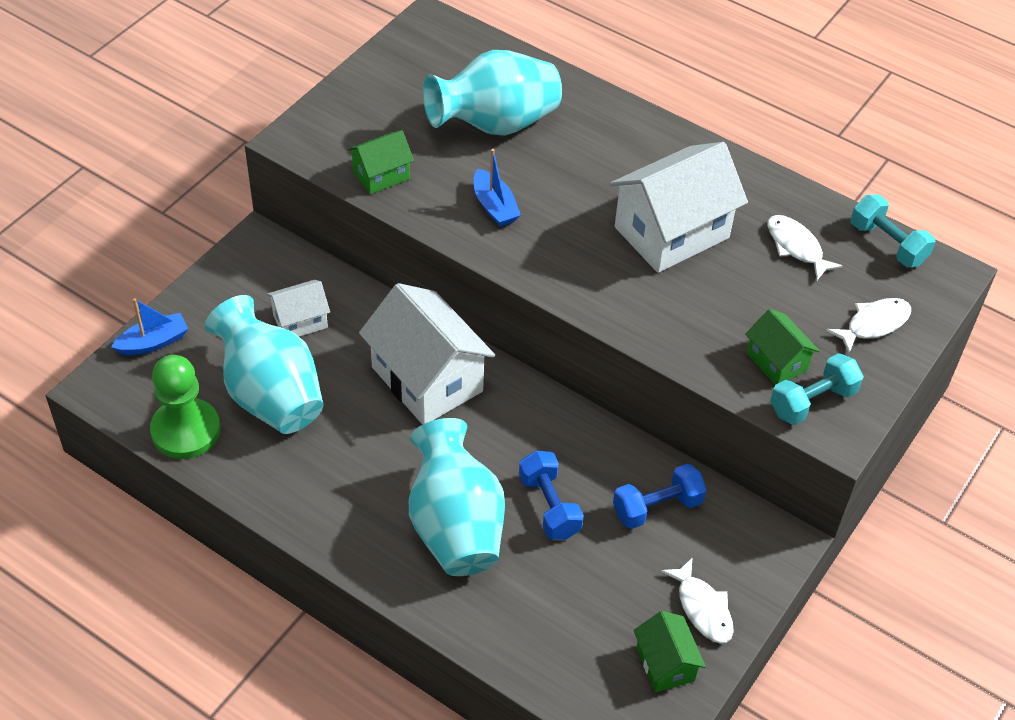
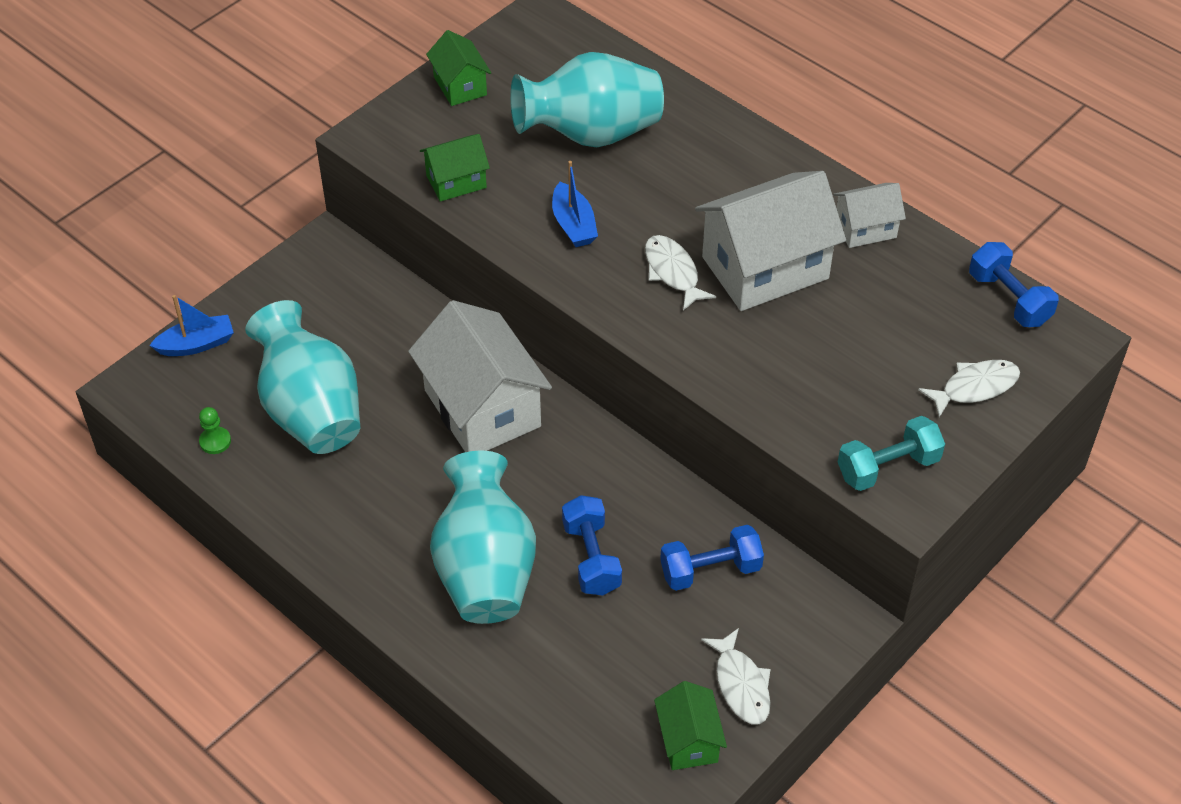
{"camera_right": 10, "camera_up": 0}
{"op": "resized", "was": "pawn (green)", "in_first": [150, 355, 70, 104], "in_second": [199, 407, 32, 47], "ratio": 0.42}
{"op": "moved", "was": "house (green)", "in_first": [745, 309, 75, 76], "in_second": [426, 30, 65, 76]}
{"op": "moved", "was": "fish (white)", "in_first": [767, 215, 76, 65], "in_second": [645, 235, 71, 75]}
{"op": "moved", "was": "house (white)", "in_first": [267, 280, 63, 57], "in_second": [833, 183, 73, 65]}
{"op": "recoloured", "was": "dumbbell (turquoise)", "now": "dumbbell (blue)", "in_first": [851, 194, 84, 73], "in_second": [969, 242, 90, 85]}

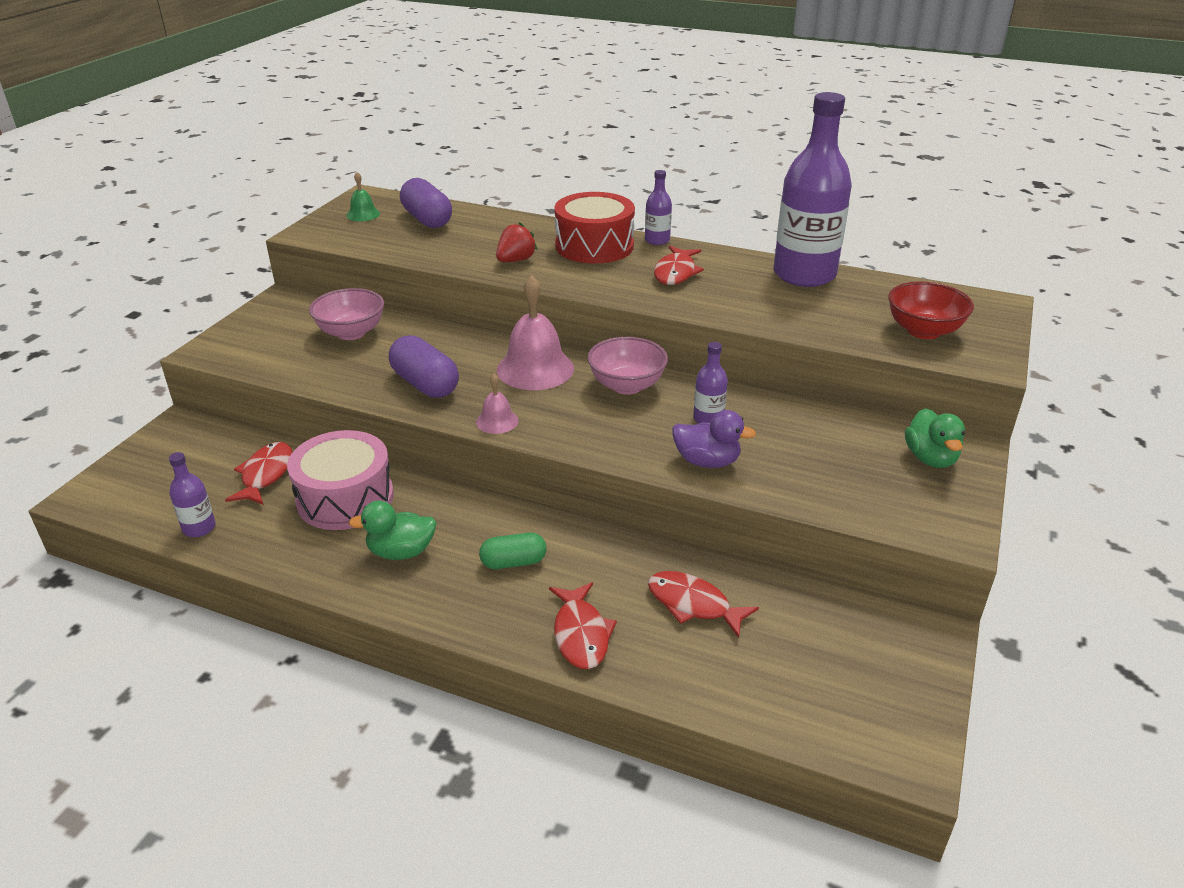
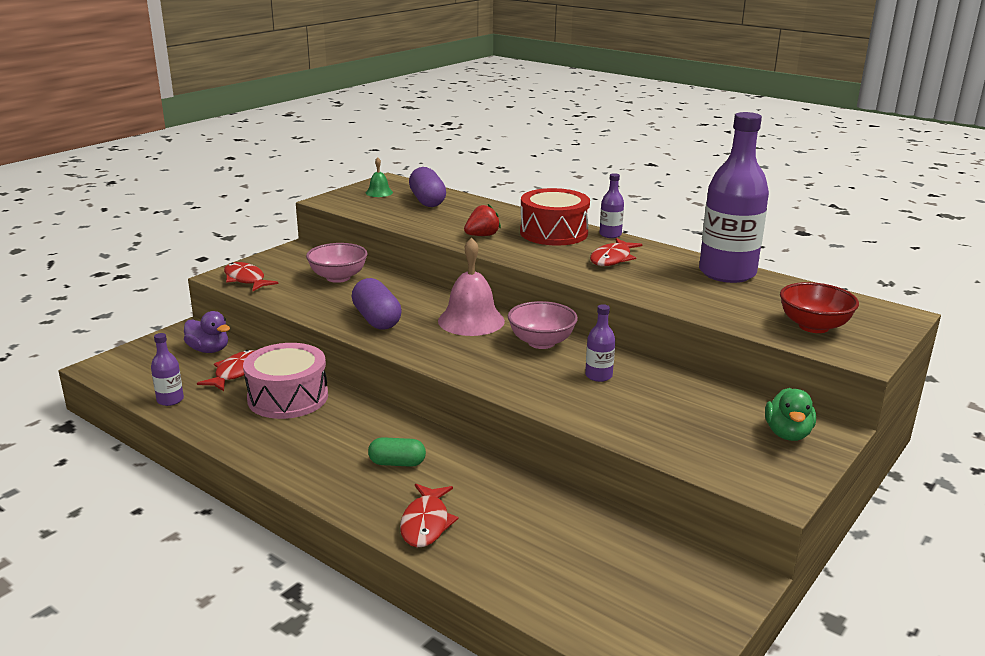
{"camera_right": 15, "camera_up": -10}
{"op": "moved", "was": "duck (purple)", "in_first": [672, 410, 84, 58], "in_second": [184, 311, 46, 42]}
{"op": "moved", "was": "fish (red)", "in_first": [648, 571, 111, 67], "in_second": [224, 262, 55, 29]}
{"op": "removed", "was": "duck (green)", "in_first": [348, 501, 88, 59]}
{"op": "removed", "was": "bell (pink)", "in_first": [476, 374, 43, 60]}

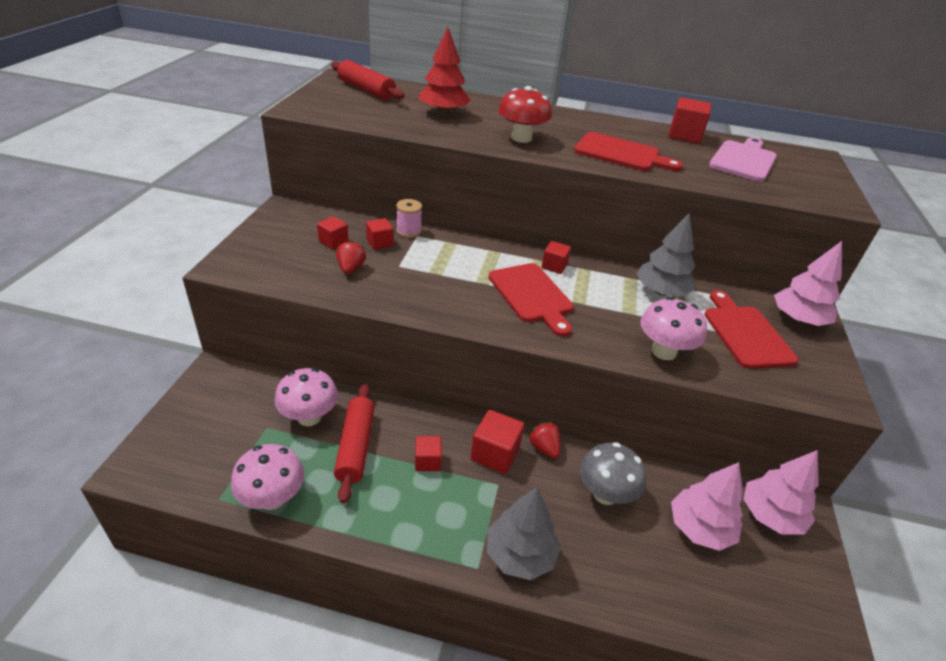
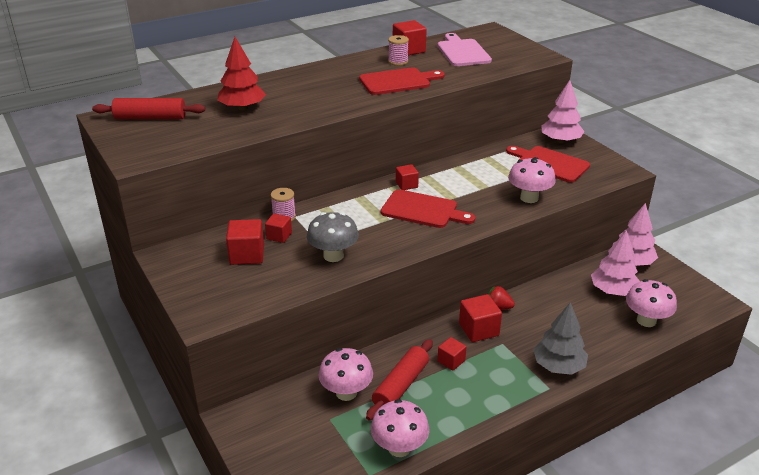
{"camera_right": -40, "camera_up": -5}
{"op": "resized", "was": "cube (red)", "in_first": [317, 216, 32, 33], "in_second": [226, 219, 38, 46], "ratio": 1.59}
{"op": "moved", "was": "mushroom (grey)", "in_first": [580, 442, 66, 63], "in_second": [307, 212, 52, 50]}
{"op": "turned", "was": "rolling pin (red)", "in_first": [334, 384, 40, 120], "in_second": [366, 339, 67, 81], "clockwise": 75}
{"op": "added", "now": "spool (pink)", "in_second": [388, 35, 21, 31]}
{"op": "added", "now": "mushroom (pink)", "in_second": [626, 279, 51, 48]}
{"op": "removed", "was": "strawberry (red)", "in_first": [336, 241, 30, 33]}
{"op": "removed", "was": "mushroom (red)", "in_first": [498, 86, 54, 57]}
{"op": "removed", "was": "tree (grey)", "in_first": [636, 213, 59, 83]}

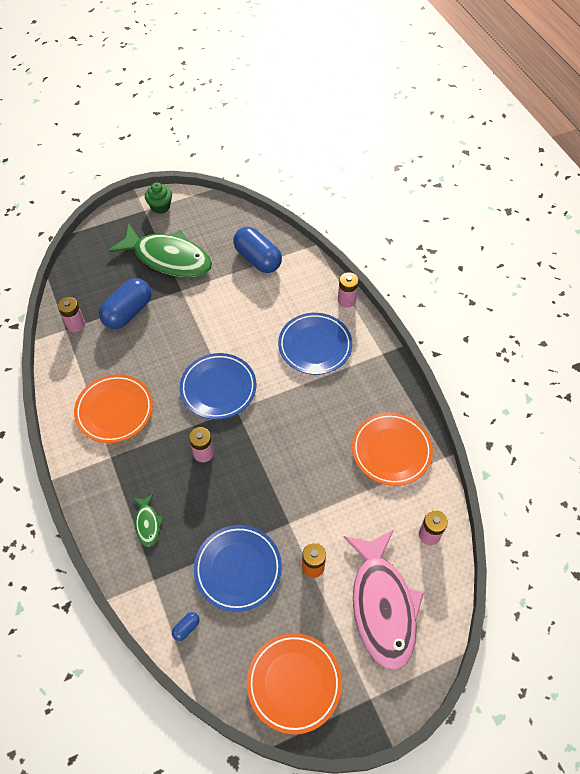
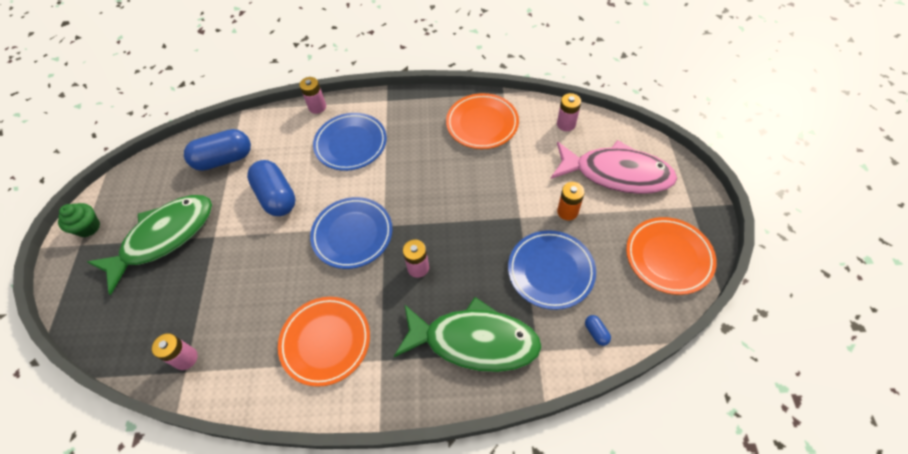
{"camera_right": -65, "camera_up": 0}
{"op": "moved", "was": "capsule (blue)", "in_first": [99, 278, 52, 51], "in_second": [247, 160, 48, 56]}
{"op": "resized", "was": "fish (green)", "in_first": [133, 494, 31, 53], "in_second": [394, 297, 148, 75], "ratio": 2.36}

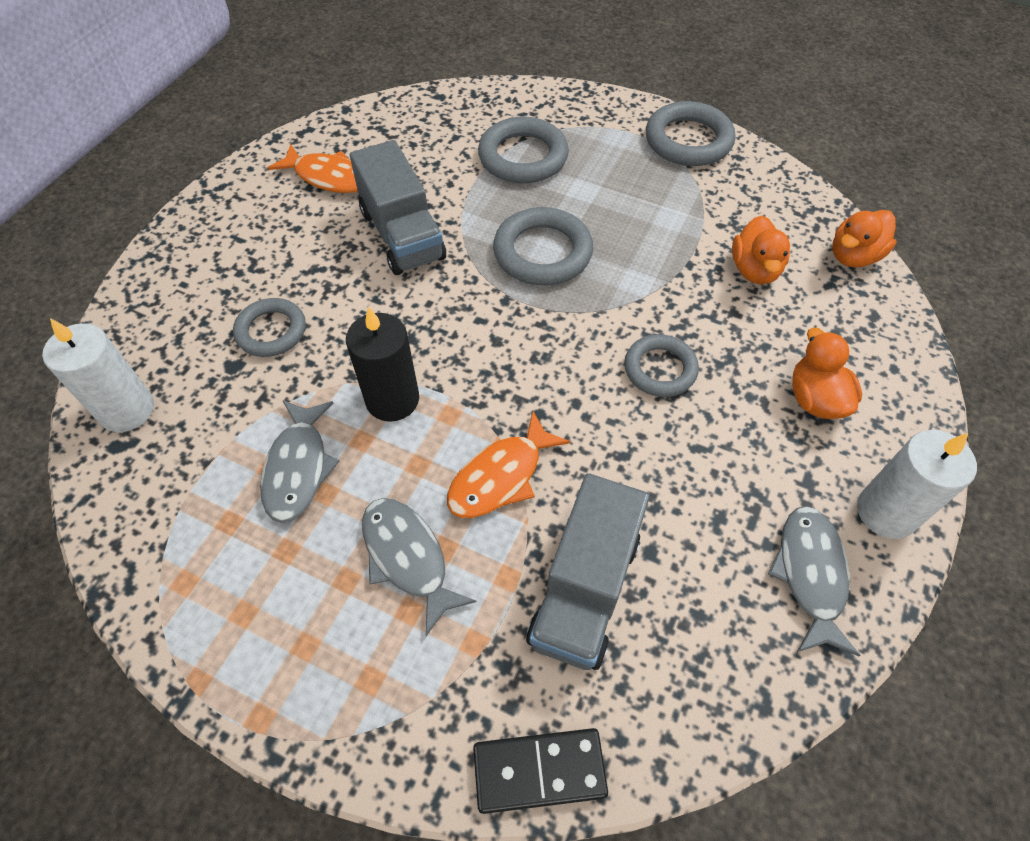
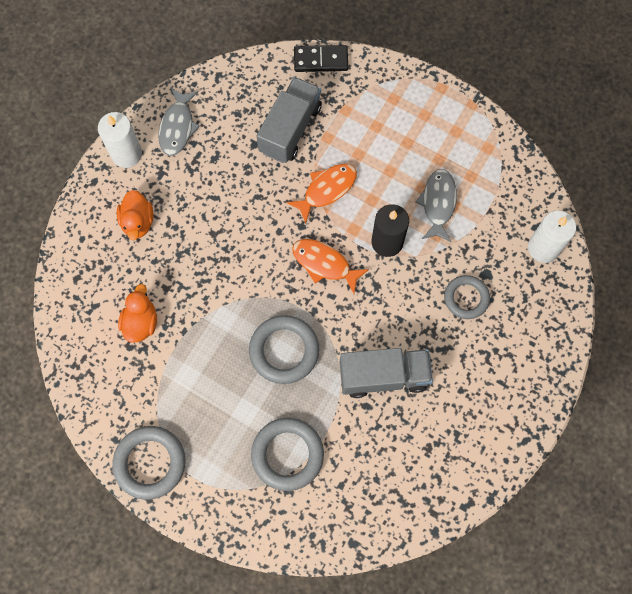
{"camera_right": -175, "camera_up": 15}
{"op": "moved", "was": "fish (orange)", "in_first": [268, 144, 90, 49], "in_second": [292, 239, 77, 55]}
{"op": "turned", "was": "truck (grey)", "in_first": [350, 140, 96, 135], "in_second": [339, 348, 94, 50], "clockwise": 105}
{"op": "removed", "was": "fish (grey)", "in_first": [362, 498, 115, 138]}
{"op": "removed", "was": "ring (grey)", "in_first": [625, 334, 74, 63]}
{"op": "removed", "was": "duck (orange)", "in_first": [832, 210, 65, 58]}

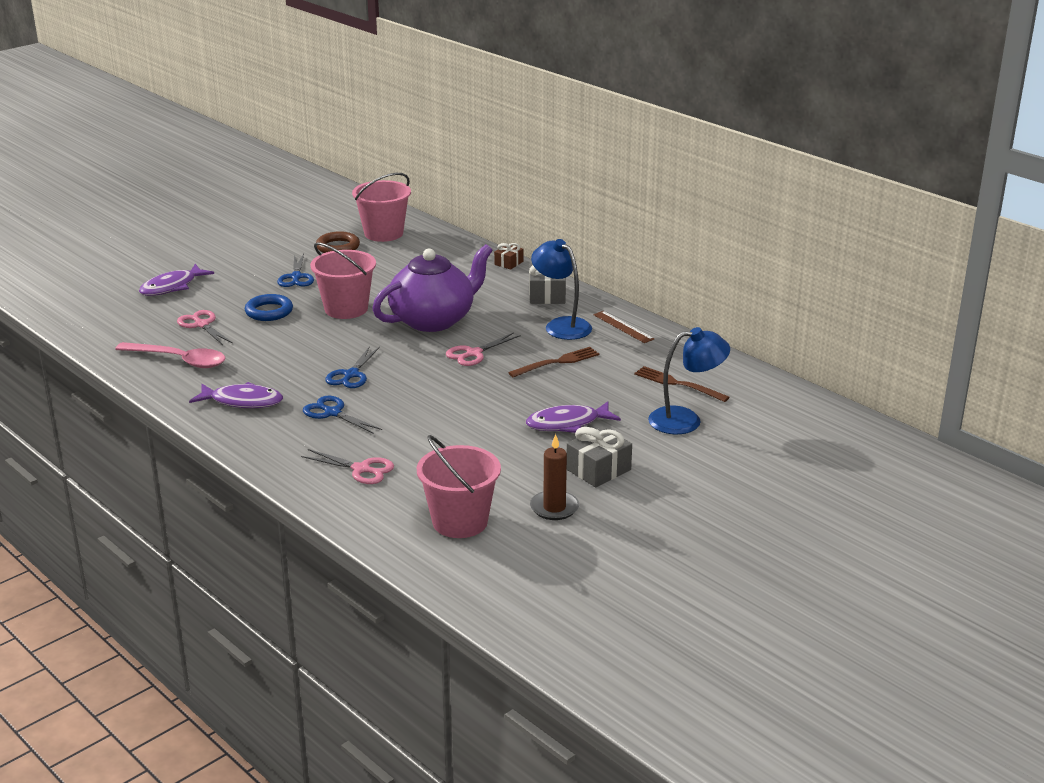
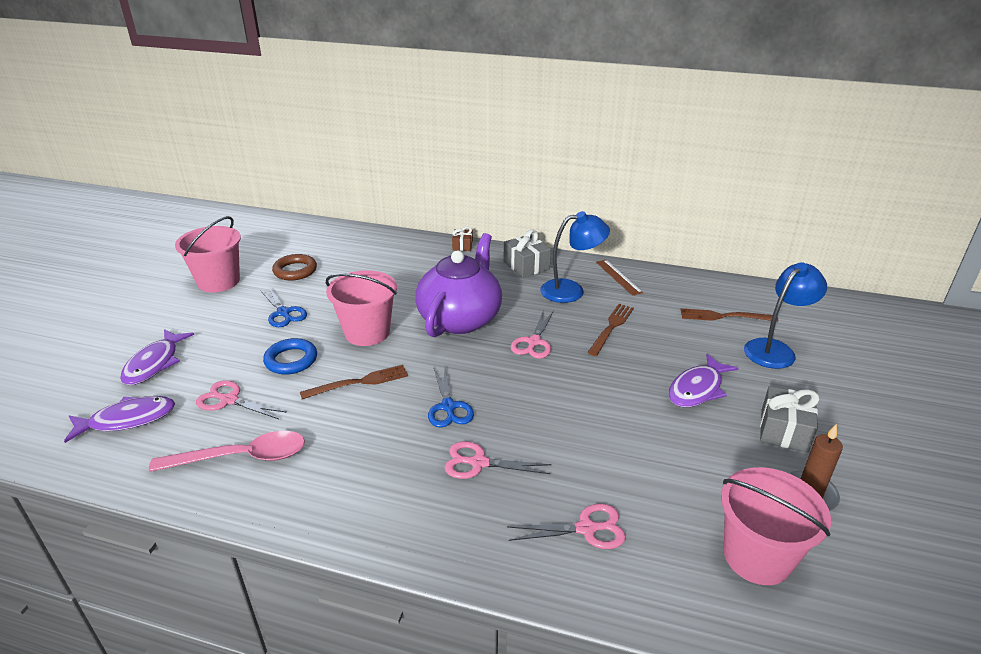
{"camera_right": -30, "camera_up": 5}
{"op": "moved", "was": "fish (purple)", "in_first": [189, 382, 94, 26], "in_second": [64, 396, 111, 47]}
{"op": "moved", "was": "bucket (pink)", "in_first": [352, 173, 59, 69], "in_second": [175, 216, 66, 77]}
{"op": "added", "now": "fork (brown)", "in_second": [300, 365, 108, 34]}
{"op": "recoloured", "was": "scissors (blue)", "now": "scissors (pink)", "in_first": [303, 396, 79, 38], "in_second": [444, 441, 107, 38]}
{"op": "turned", "was": "lamp (blue)", "in_first": [531, 239, 61, 101], "in_second": [540, 211, 70, 92], "clockwise": 150}
{"op": "turned", "was": "ruler (brown)", "in_first": [593, 311, 61, 32], "in_second": [596, 260, 47, 36], "clockwise": 45}

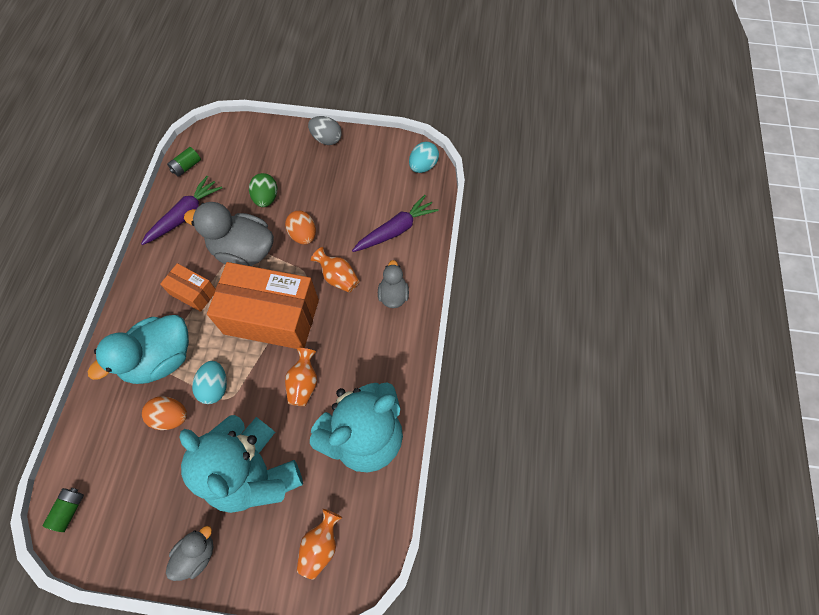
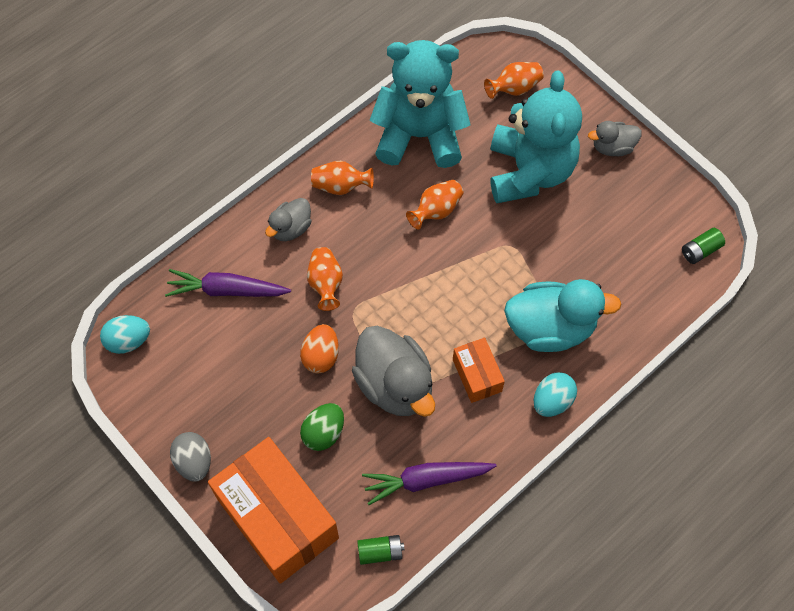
{"camera_right": -140, "camera_up": 0}
{"op": "moved", "was": "box (orange)", "in_first": [207, 262, 112, 87], "in_second": [208, 437, 131, 147]}
{"op": "added", "now": "vase (orange)", "in_second": [311, 161, 63, 34]}
{"op": "moved", "was": "egg (turquoise)", "in_first": [192, 361, 35, 43], "in_second": [534, 372, 43, 45]}
{"op": "removed", "was": "egg (orange)", "in_first": [142, 396, 45, 34]}

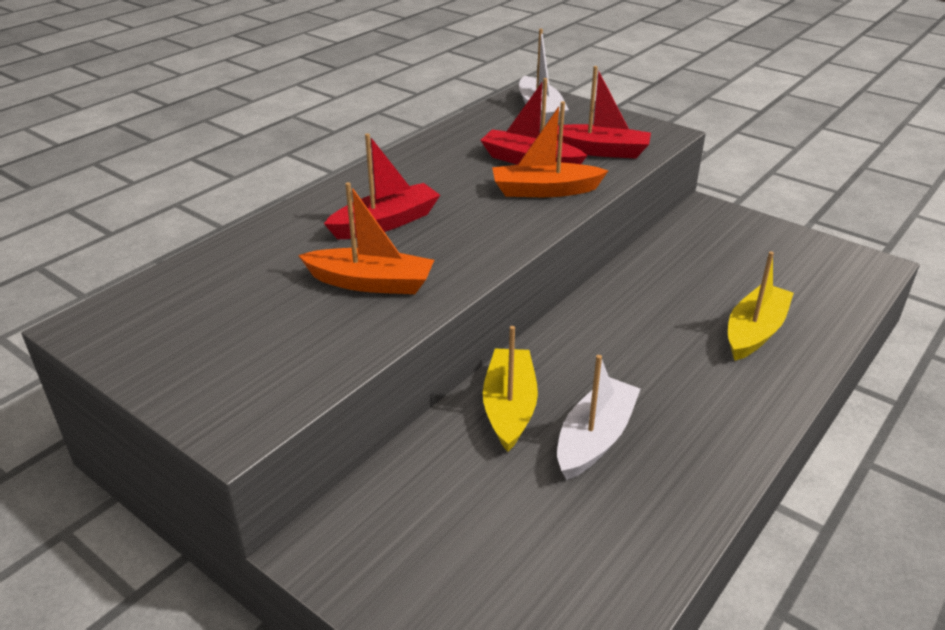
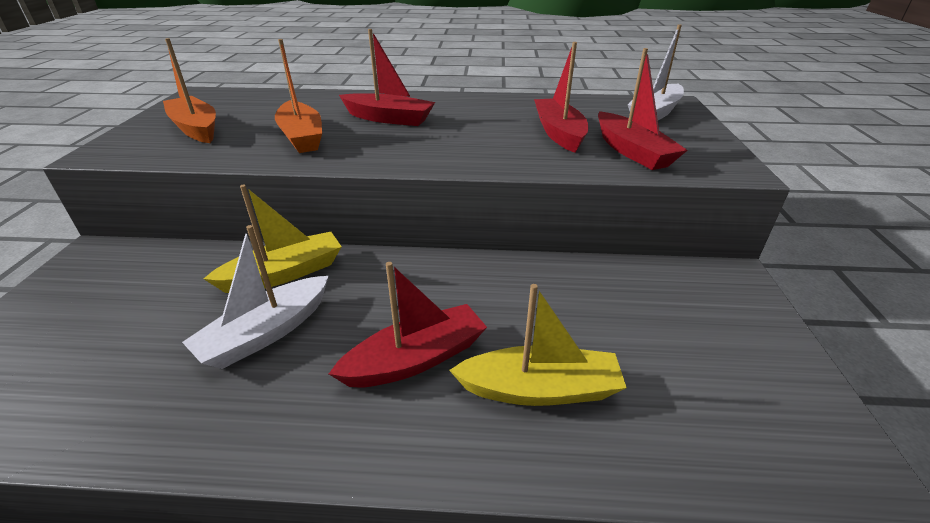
{"camera_right": 55, "camera_up": 0}
{"op": "moved", "was": "boat (orange)", "in_first": [492, 101, 117, 96], "in_second": [163, 38, 53, 105]}
{"op": "turned", "was": "boat (white)", "in_first": [557, 355, 84, 125], "in_second": [182, 225, 146, 144], "clockwise": 135}
{"op": "added", "now": "boat (red)", "in_second": [329, 262, 158, 125]}

